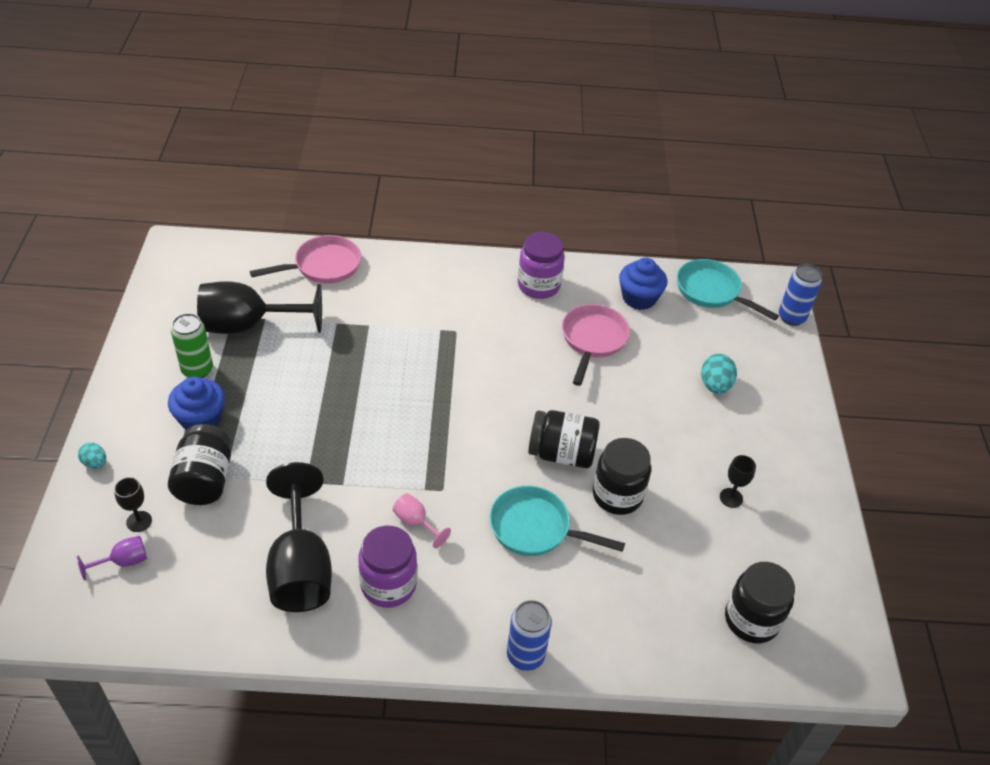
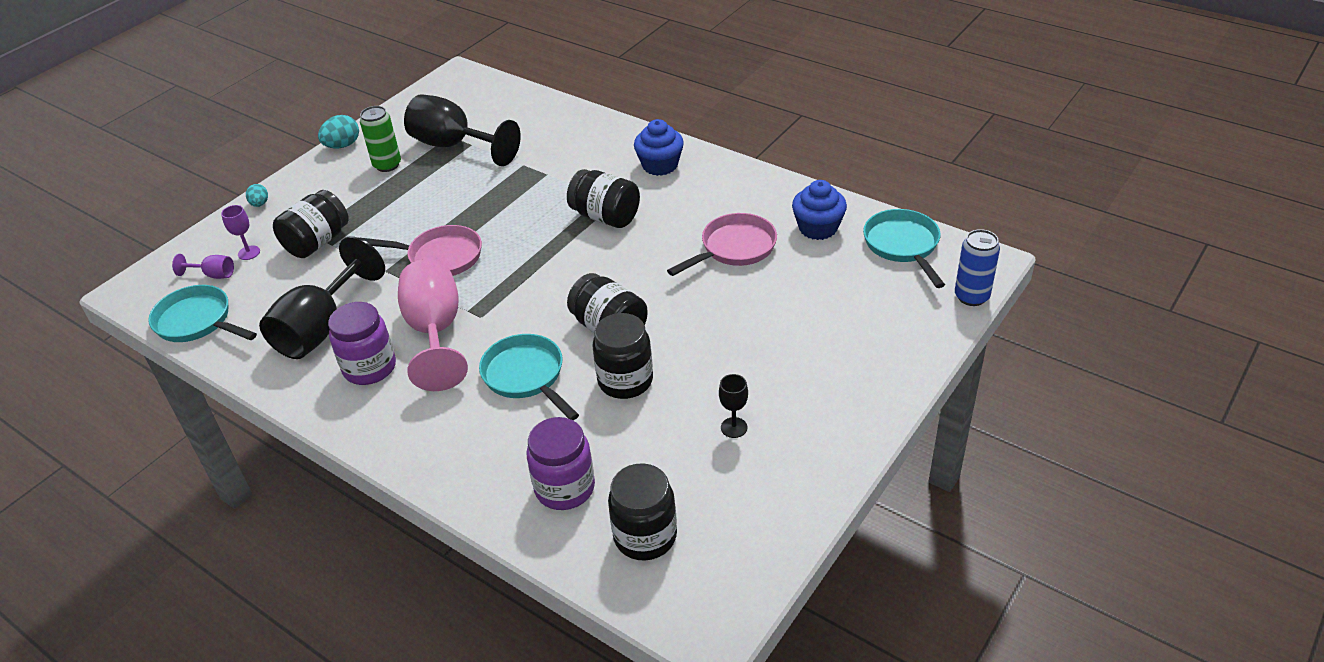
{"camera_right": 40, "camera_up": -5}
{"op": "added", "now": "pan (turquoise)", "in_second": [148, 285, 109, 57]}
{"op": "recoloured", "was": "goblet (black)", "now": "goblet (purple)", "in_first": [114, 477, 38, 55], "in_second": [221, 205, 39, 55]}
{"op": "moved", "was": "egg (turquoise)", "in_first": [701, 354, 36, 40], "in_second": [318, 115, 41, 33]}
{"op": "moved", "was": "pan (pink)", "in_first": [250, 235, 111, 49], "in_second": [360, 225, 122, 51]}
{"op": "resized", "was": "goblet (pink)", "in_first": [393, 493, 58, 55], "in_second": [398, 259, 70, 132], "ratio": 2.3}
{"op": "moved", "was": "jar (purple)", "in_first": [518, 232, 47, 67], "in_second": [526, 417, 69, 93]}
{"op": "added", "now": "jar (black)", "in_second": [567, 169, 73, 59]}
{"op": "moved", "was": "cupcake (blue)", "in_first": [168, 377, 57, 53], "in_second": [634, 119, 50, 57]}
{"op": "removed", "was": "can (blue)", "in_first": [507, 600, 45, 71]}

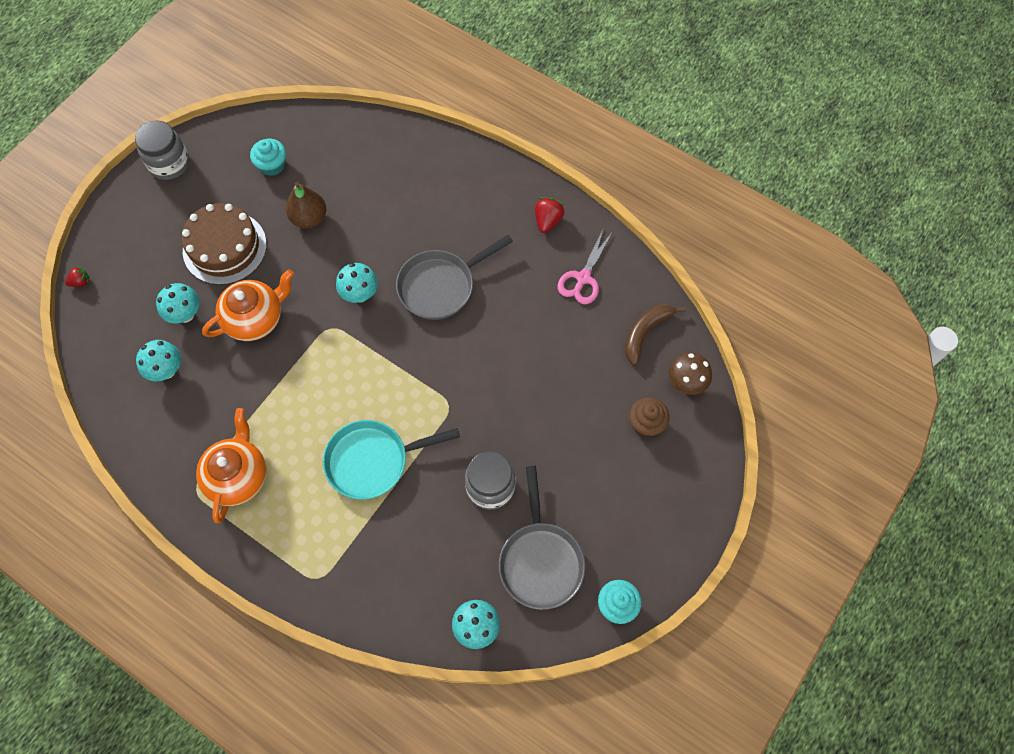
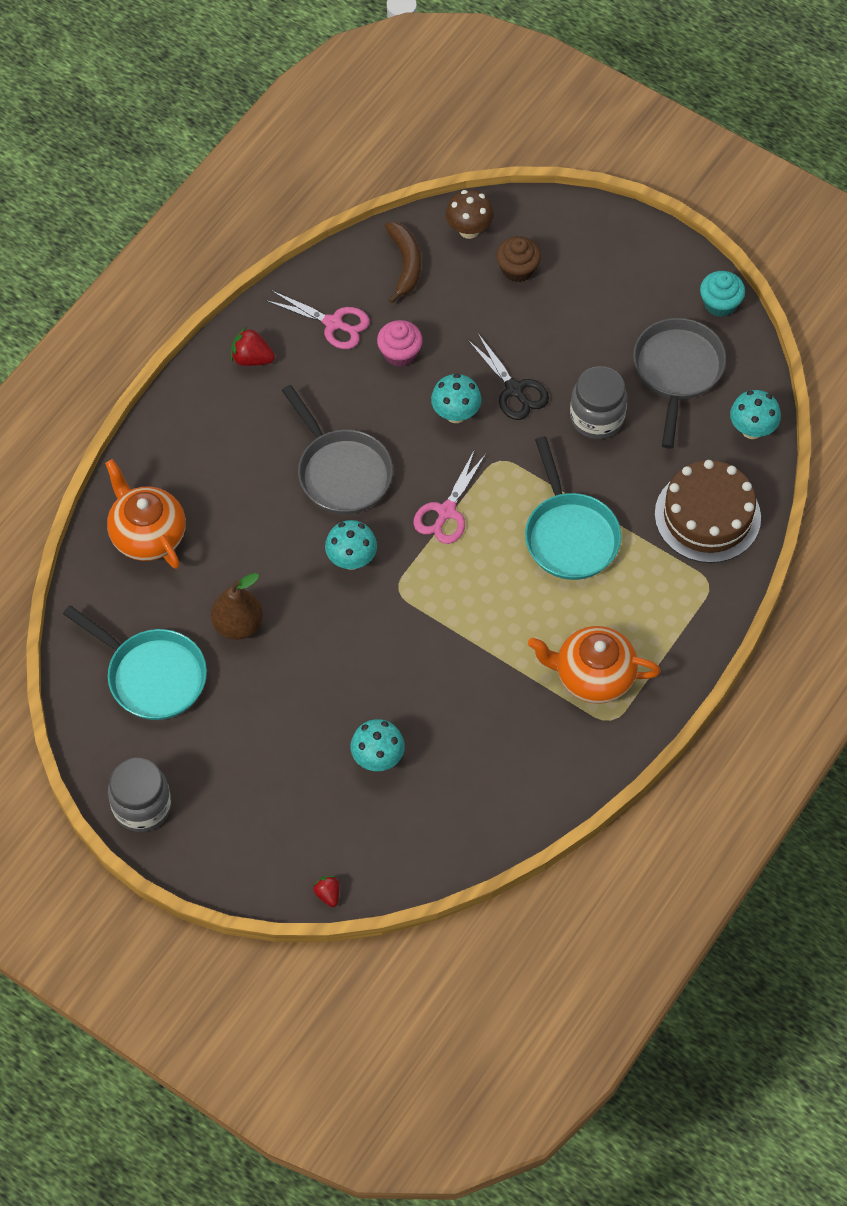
{"camera_right": -90, "camera_up": -5}
{"op": "replaced", "was": "cupcake (turquoise)", "now": "pan (turquoise)", "in_first": [250, 139, 36, 37], "in_second": [63, 605, 144, 115]}
{"op": "moved", "was": "teapot (orange)", "in_first": [202, 269, 92, 72], "in_second": [105, 459, 81, 110]}
{"op": "added", "now": "cupcake (pink)", "in_second": [377, 320, 46, 47]}
{"op": "turned", "was": "banana (brown)", "in_first": [625, 304, 61, 61], "in_second": [385, 222, 36, 81], "clockwise": -135}
{"op": "added", "now": "scissors (pink)", "in_second": [413, 449, 73, 95]}
{"op": "moved", "was": "mushroom (turquoise)", "in_first": [136, 340, 45, 41], "in_second": [431, 374, 51, 49]}
{"op": "added", "now": "scissors (black)", "in_second": [467, 334, 82, 86]}
{"op": "turned", "was": "pan (grey)", "in_first": [499, 466, 86, 144], "in_second": [633, 318, 93, 131], "clockwise": -75}
{"op": "moved", "was": "cake (brown)", "in_first": [182, 203, 85, 82], "in_second": [655, 460, 106, 103]}

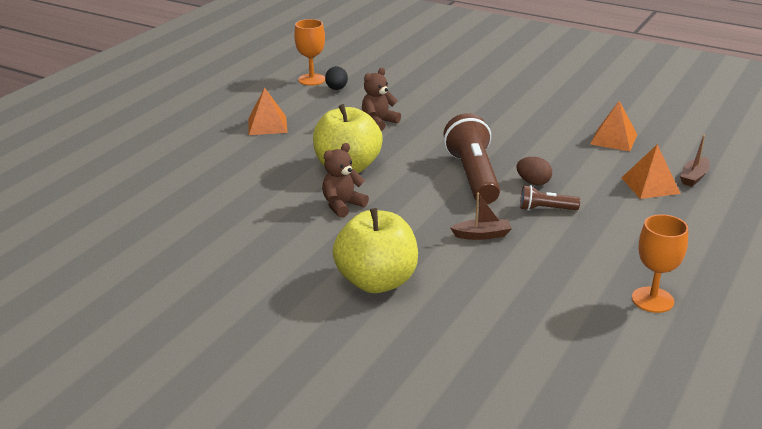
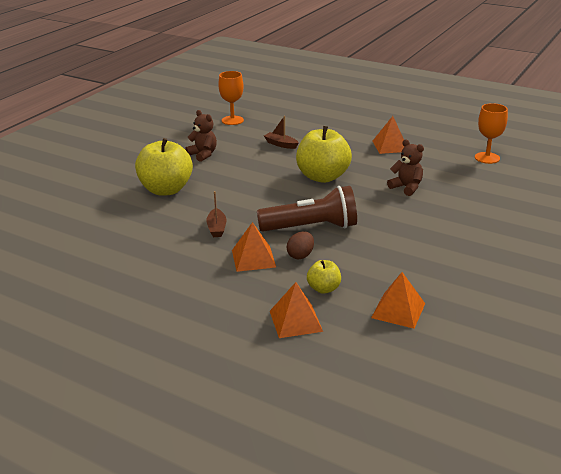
{"camera_right": 90, "camera_up": 0}
{"op": "moved", "was": "teddy bear (brown)", "in_first": [322, 143, 47, 75], "in_second": [185, 110, 32, 52]}
{"op": "moved", "was": "goblet (orange)", "in_first": [632, 214, 56, 99], "in_second": [219, 71, 25, 54]}
{"op": "replaced", "was": "flashlight (brown)", "now": "pyramid (orange)", "in_first": [520, 185, 60, 26], "in_second": [232, 222, 44, 50]}
{"op": "moved", "was": "boat (brown)", "in_first": [680, 135, 30, 52], "in_second": [264, 116, 35, 33]}
{"op": "added", "now": "apple (yellow)", "in_second": [307, 260, 34, 34]}
{"op": "removed", "was": "egg (black)", "in_first": [325, 66, 23, 24]}

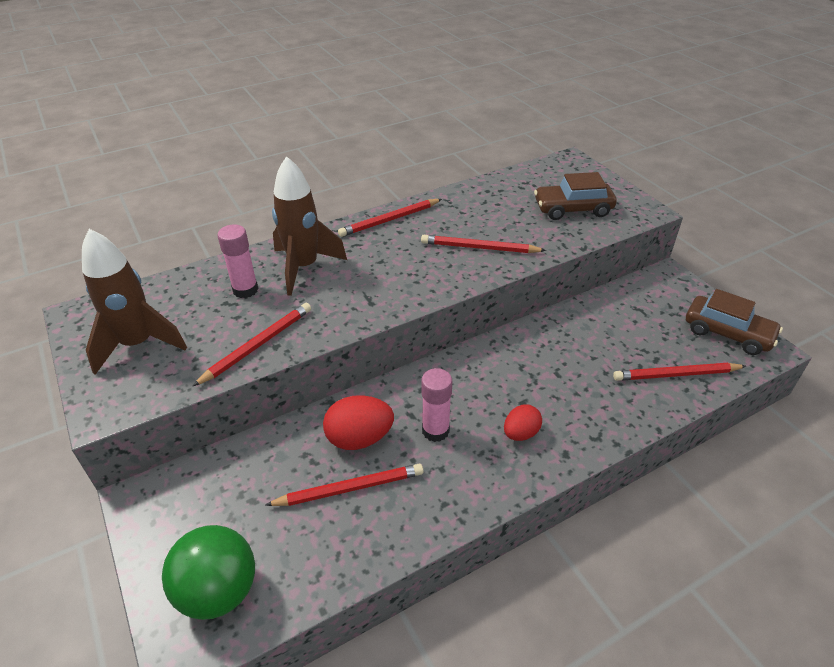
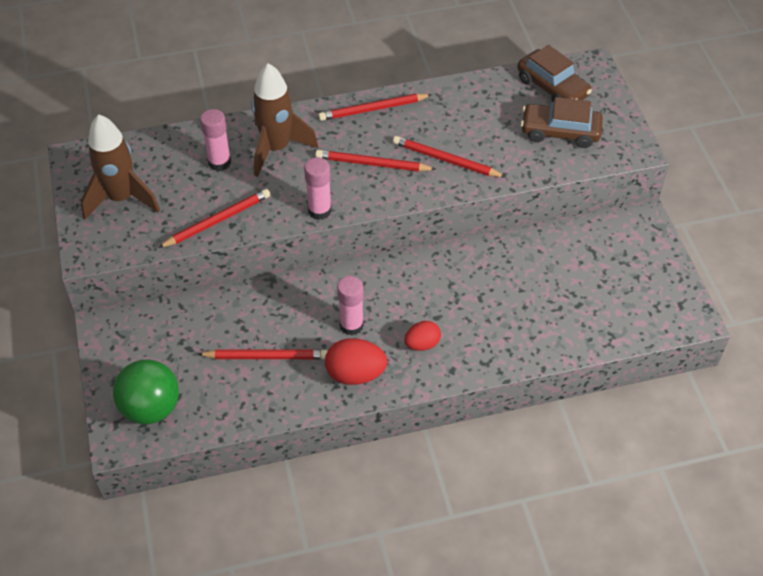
{"camera_right": 15, "camera_up": 10}
{"op": "added", "now": "glue stick (pink)", "in_second": [304, 157, 28, 63]}
{"op": "moved", "was": "pencil (red)", "in_first": [613, 363, 133, 18], "in_second": [315, 150, 122, 22]}
{"op": "moved", "was": "egg (red)", "in_first": [323, 395, 71, 55], "in_second": [325, 338, 62, 47]}
{"op": "moved", "was": "car (brown)", "in_first": [686, 289, 97, 66], "in_second": [518, 45, 74, 58]}

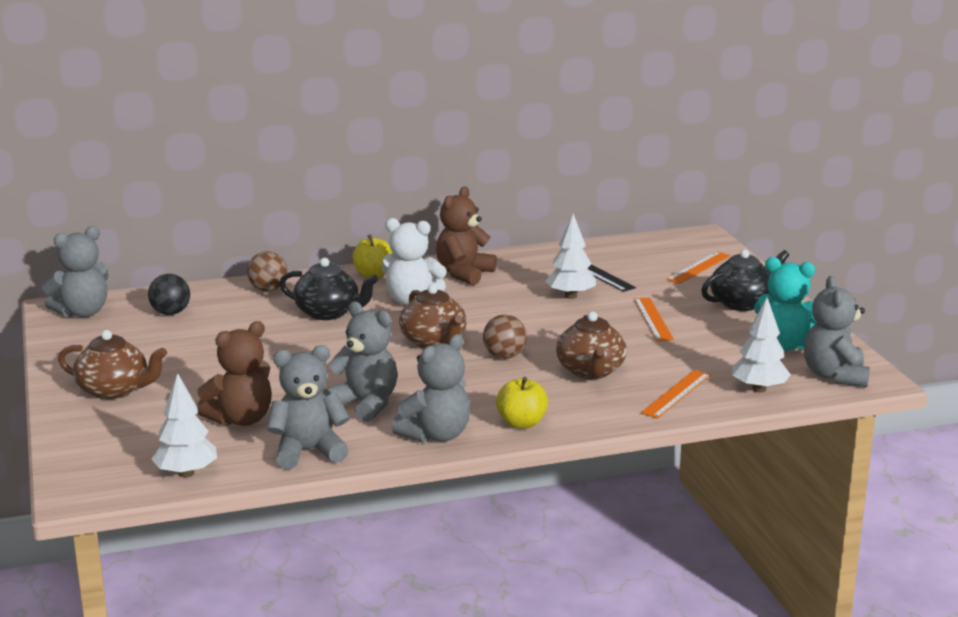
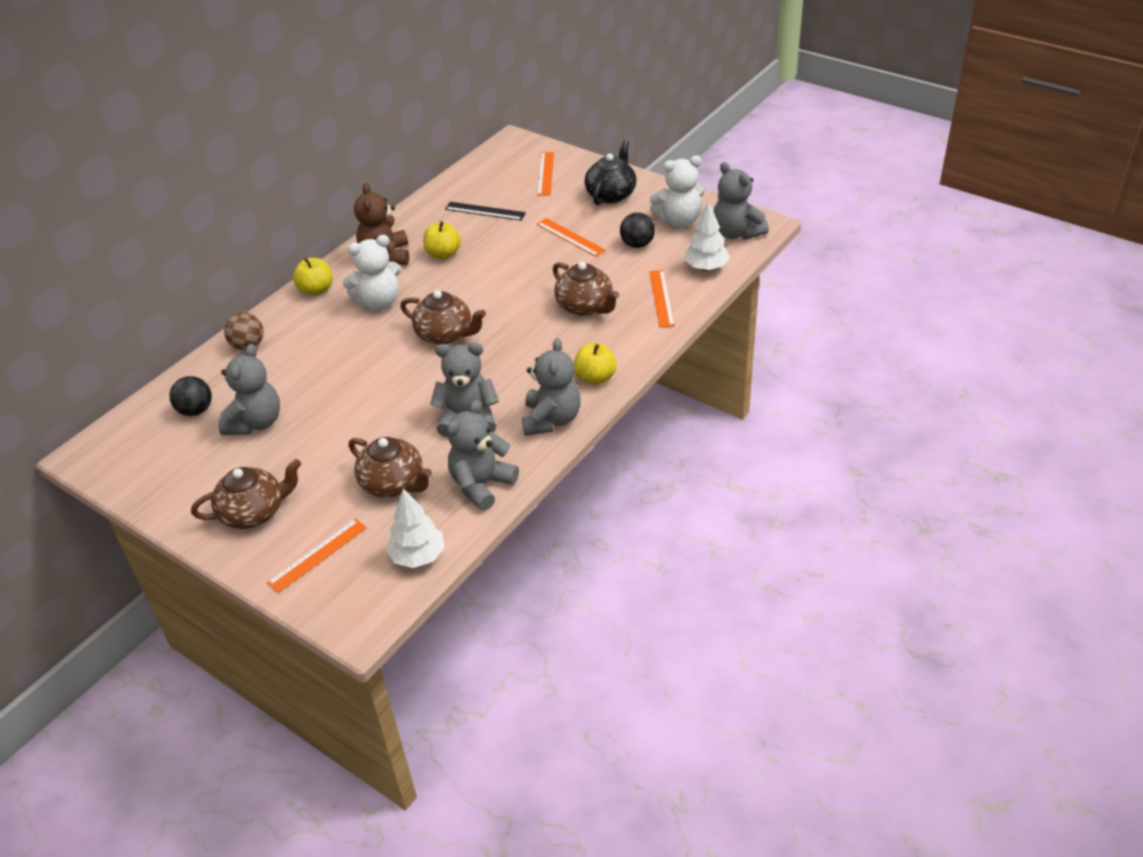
{"camera_right": -35, "camera_up": 20}
{"op": "moved", "was": "teddy bear (grey)", "in_first": [42, 226, 67, 91], "in_second": [219, 344, 61, 91]}
{"op": "added", "now": "ruler (orange)", "in_second": [267, 518, 100, 75]}
{"op": "replaced", "was": "teddy bear (brown)", "now": "teapot (brown)", "in_first": [197, 321, 75, 105], "in_second": [349, 437, 83, 61]}
{"op": "added", "now": "apple (yellow)", "in_second": [423, 221, 38, 38]}
{"op": "added", "now": "ball (black)", "in_second": [620, 212, 35, 36]}
{"op": "recoloured", "was": "teddy bear (turquoise)", "now": "teddy bear (white)", "in_first": [754, 257, 63, 94], "in_second": [650, 155, 55, 72]}
{"op": "removed", "was": "teapot (black)", "in_first": [279, 258, 99, 62]}
{"op": "removed", "was": "ball (brown)", "in_first": [483, 314, 44, 45]}
{"op": "removed", "was": "tree (white)", "in_first": [546, 214, 50, 85]}

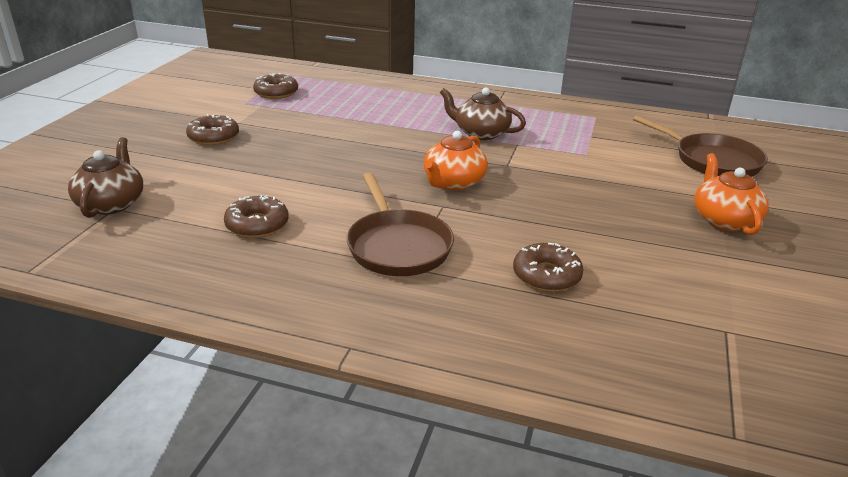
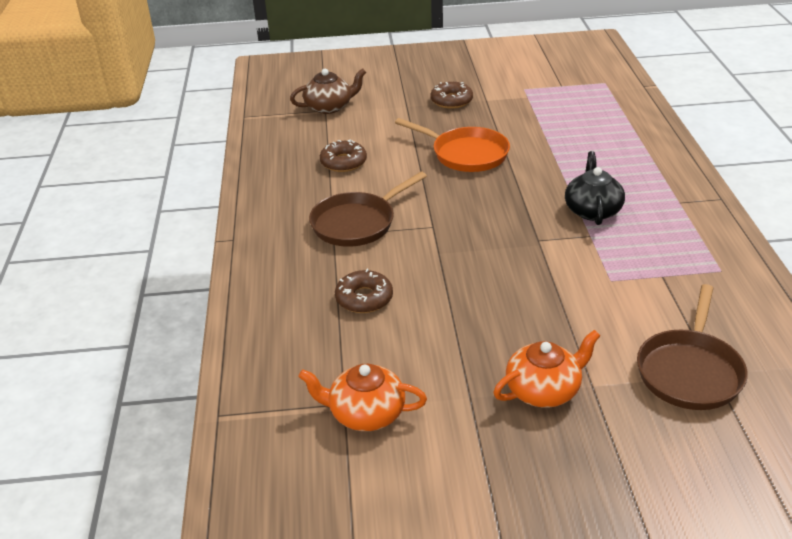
{"camera_right": 70, "camera_up": 5}
{"op": "moved", "was": "teapot (orange)", "in_first": [424, 131, 64, 59], "in_second": [298, 364, 129, 67]}
{"op": "added", "now": "pan (orange)", "in_second": [395, 118, 115, 54]}
{"op": "recoloured", "was": "teapot (brown)", "now": "teapot (black)", "in_first": [440, 87, 86, 53], "in_second": [565, 151, 60, 74]}
{"op": "removed", "was": "donut (brown)", "in_first": [253, 73, 45, 26]}

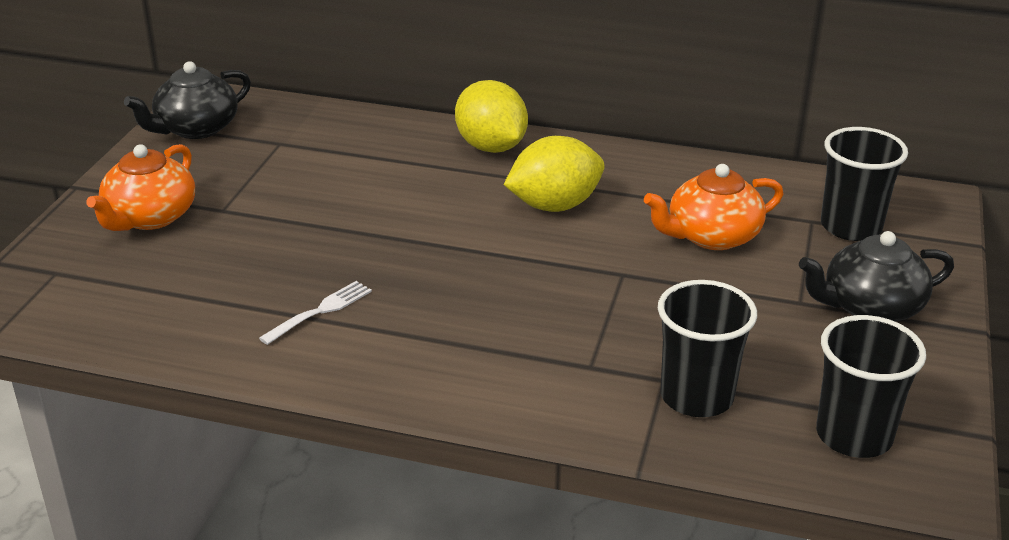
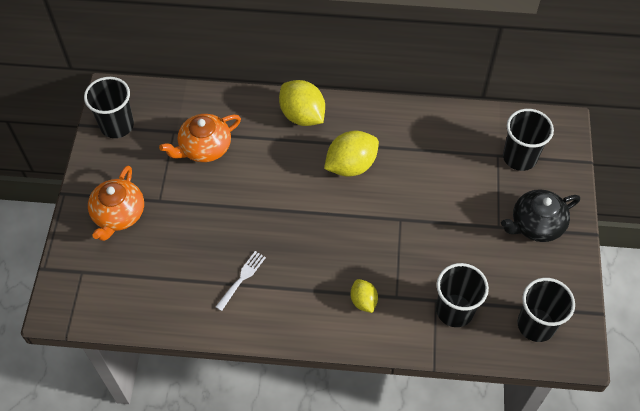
{"camera_right": -10, "camera_up": 25}
{"op": "replaced", "was": "teapot (black)", "now": "cup (black)", "in_first": [124, 61, 127, 78], "in_second": [84, 77, 50, 61]}
{"op": "moved", "was": "teapot (orange)", "in_first": [644, 164, 140, 86], "in_second": [159, 114, 82, 48]}
{"op": "added", "now": "lemon (yellow)", "in_second": [350, 279, 28, 34]}

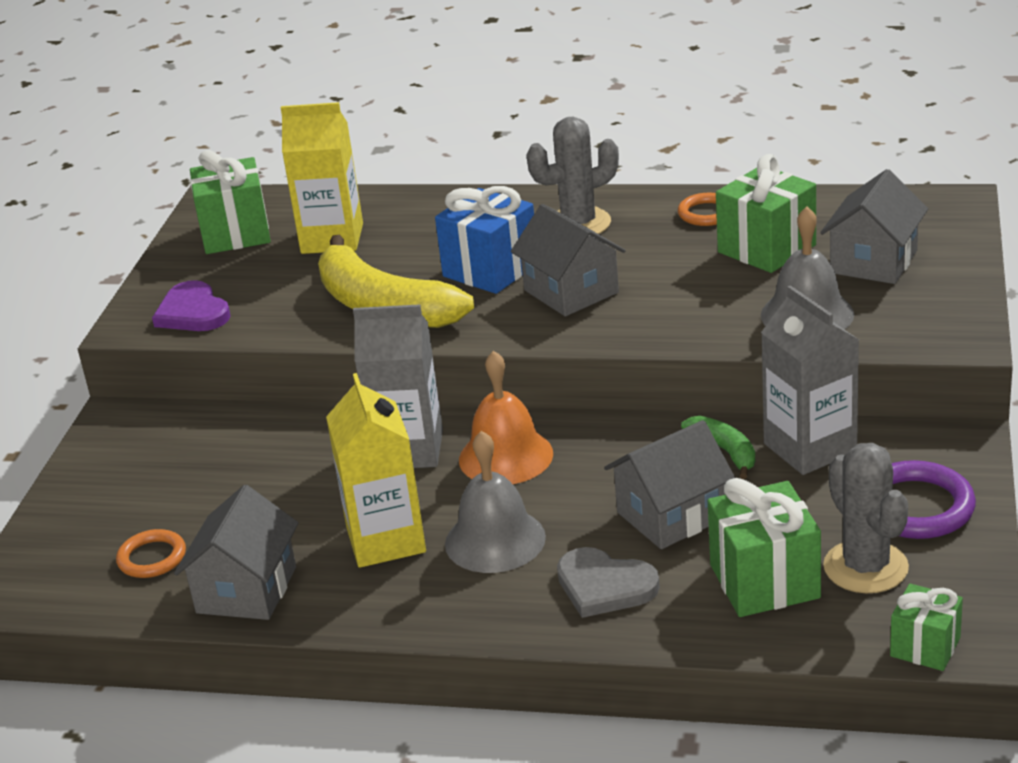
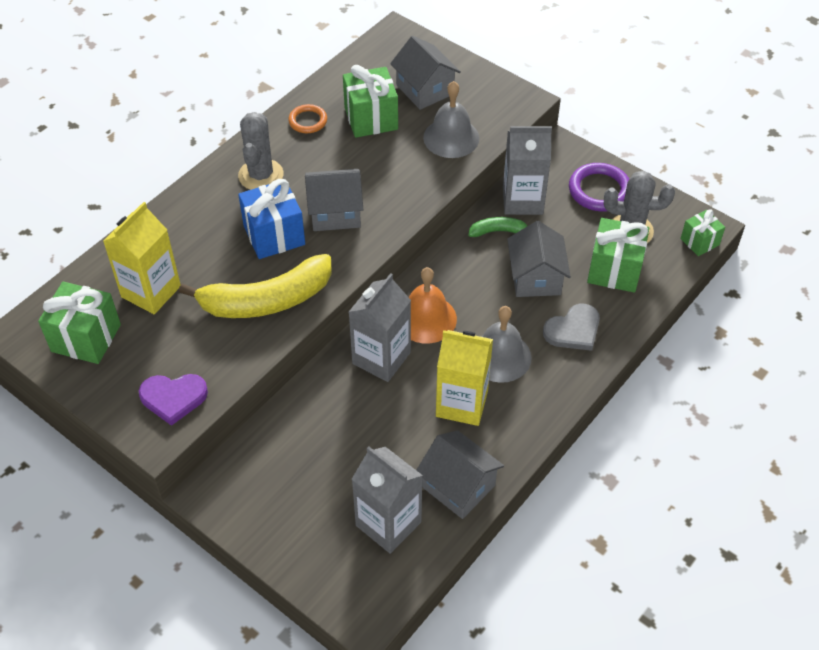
{"camera_right": -65, "camera_up": 20}
{"op": "replaced", "was": "ring (orange)", "now": "carton (grey)", "in_first": [116, 529, 70, 49], "in_second": [352, 446, 71, 108]}

